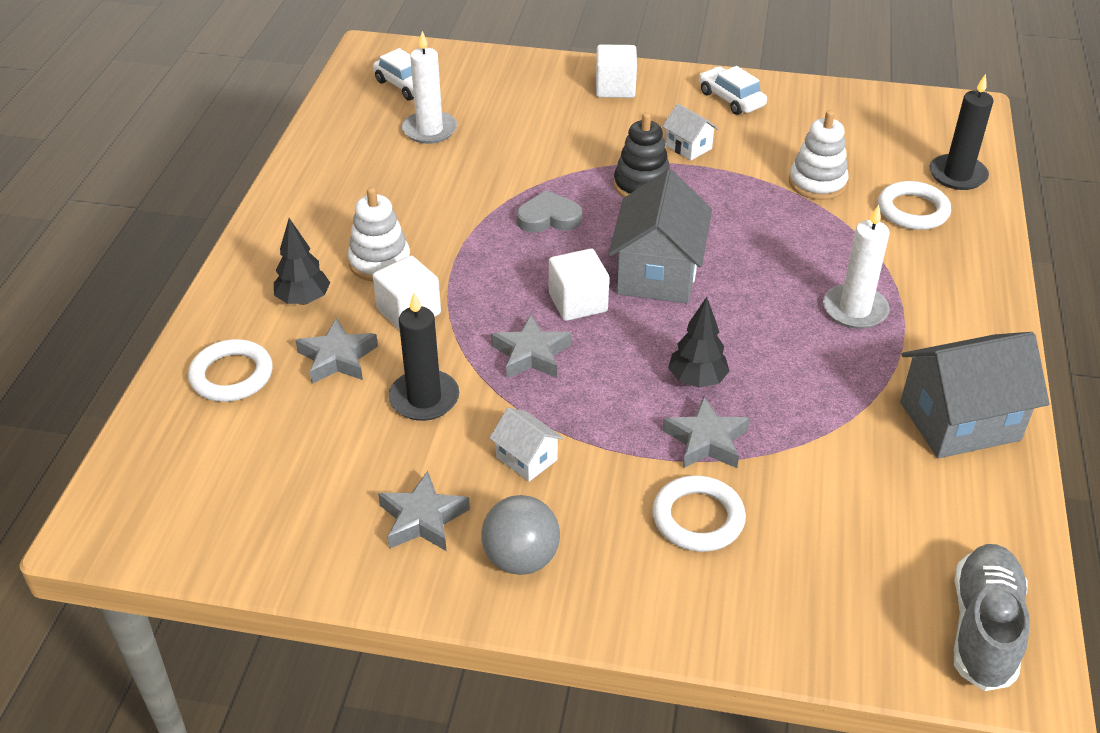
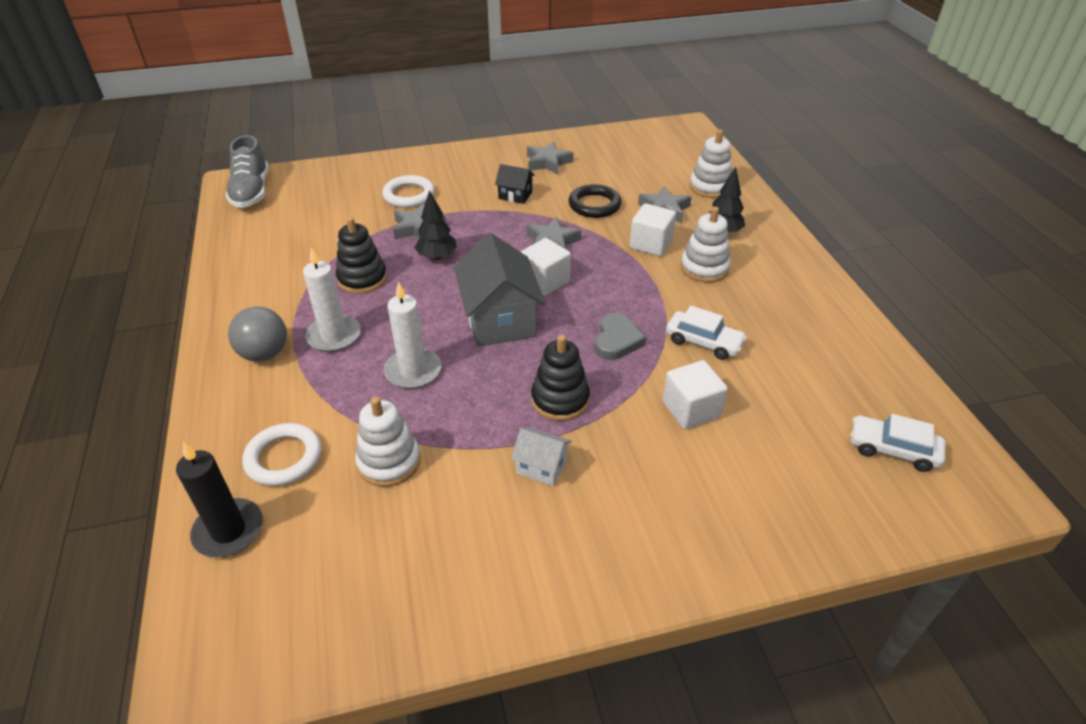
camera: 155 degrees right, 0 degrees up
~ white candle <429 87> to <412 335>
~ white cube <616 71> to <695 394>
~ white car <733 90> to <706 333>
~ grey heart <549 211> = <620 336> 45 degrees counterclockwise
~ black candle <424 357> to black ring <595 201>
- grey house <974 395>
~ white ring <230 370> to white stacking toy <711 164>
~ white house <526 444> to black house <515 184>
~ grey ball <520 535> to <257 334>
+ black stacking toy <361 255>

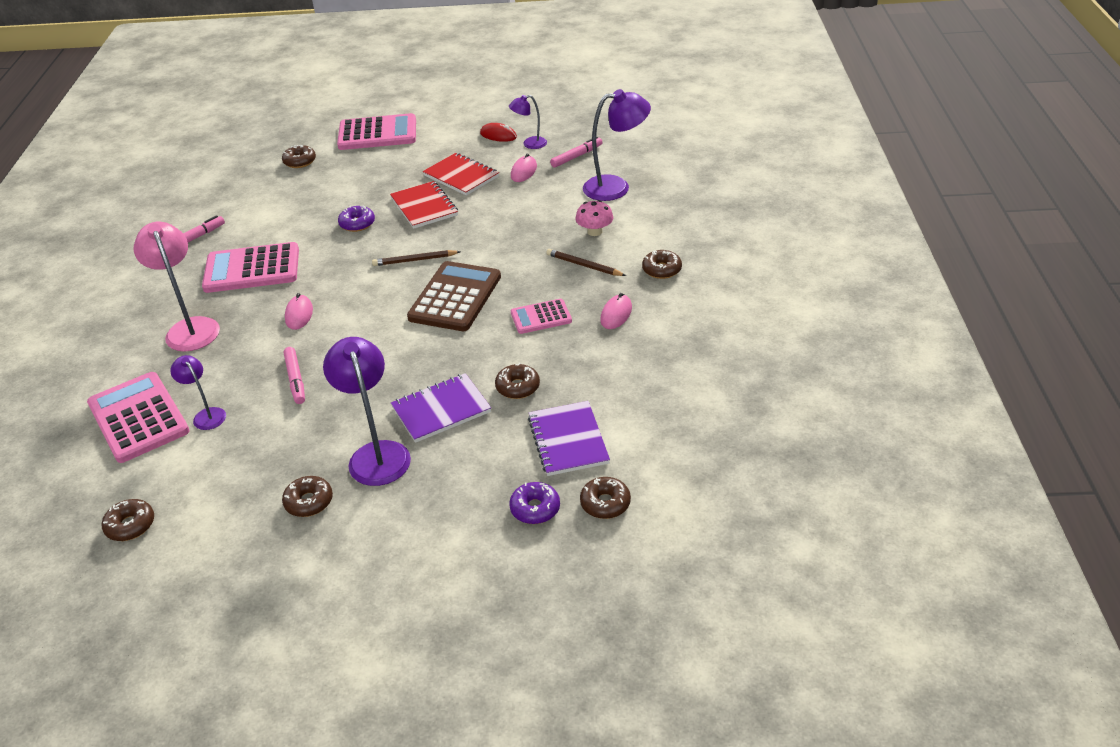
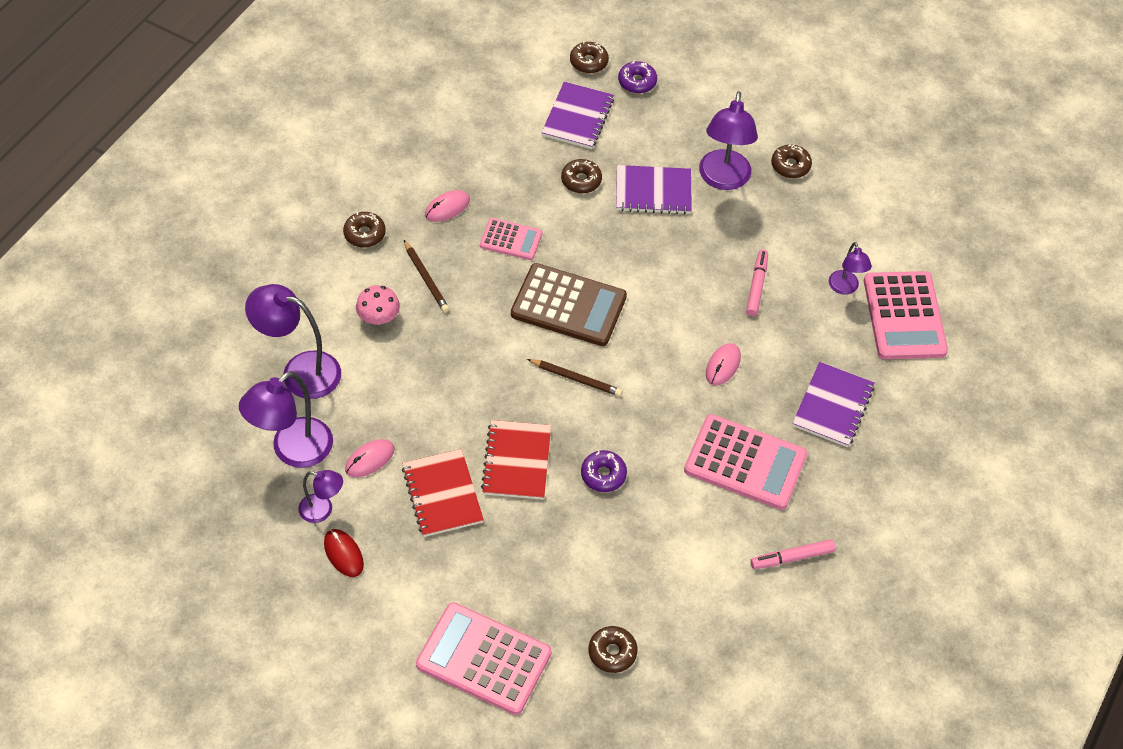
camera: 155 degrees left, 15 degrees up
~ pink marker <576 152> to purple lamp <286 419>
~ pink lamp <176 287> to purple notebook <833 404>
~ brown calculator <454 296> = <569 304> 120 degrees counterclockwise
- brown donut <128 520>

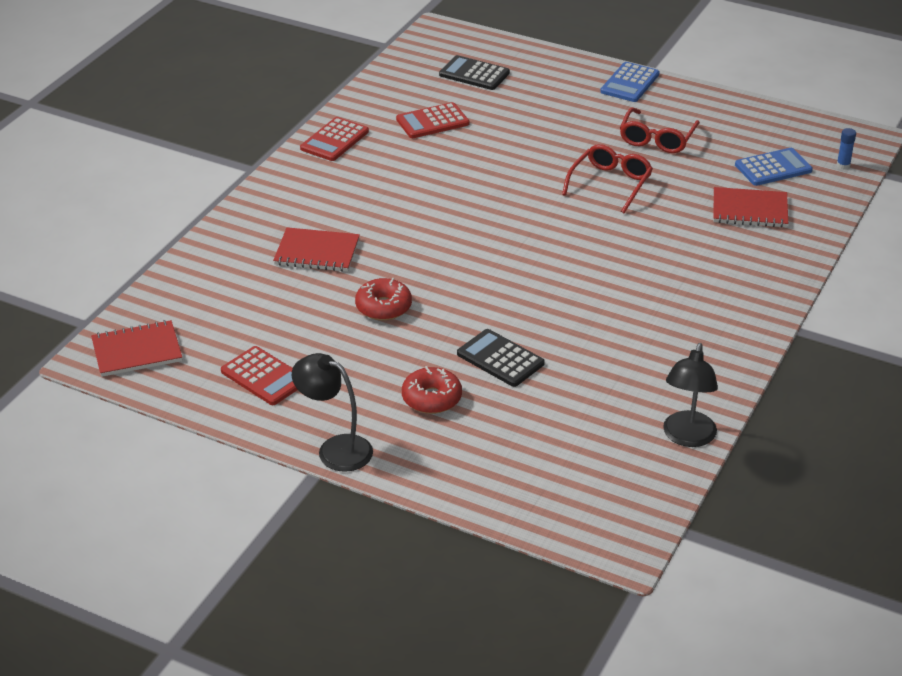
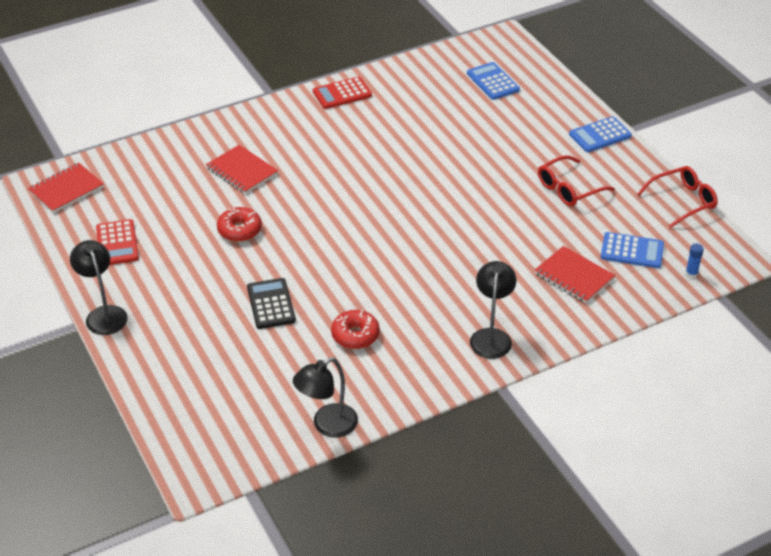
camera: 35 degrees right, 5 degrees up
~ black calculator <474 72> to blue calculator <493 81>
- red calculator <432 120>
~ red glasses <607 178> to <677 197>
~ red notebook <136 348> = <66 188> 60 degrees counterclockwise
~ red donut <432 390> to <355 329>
+ black lamp <493 310>

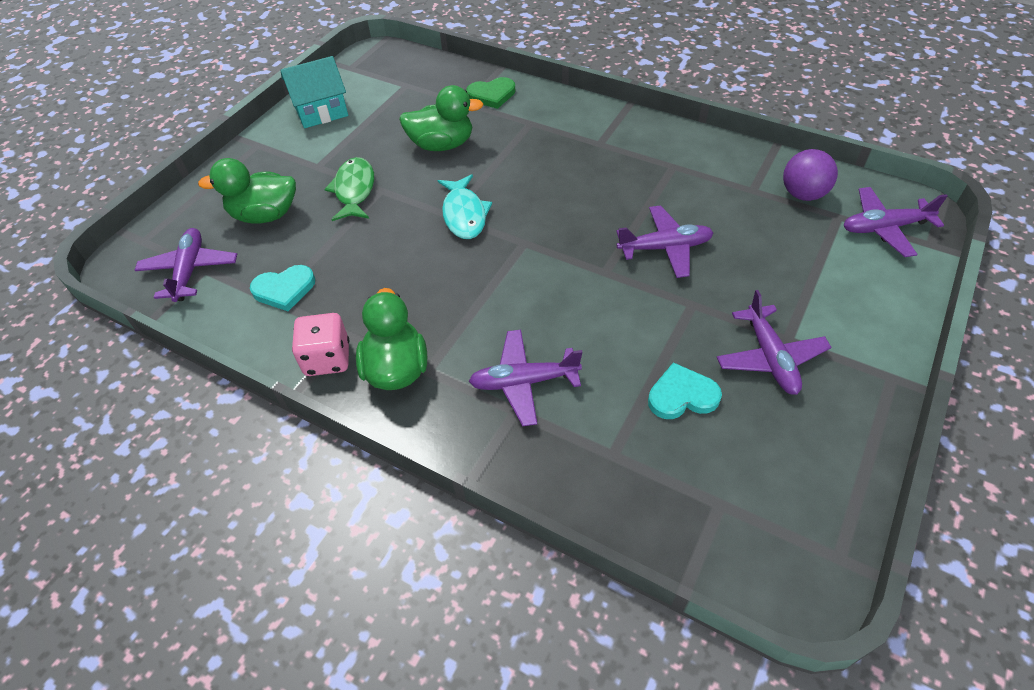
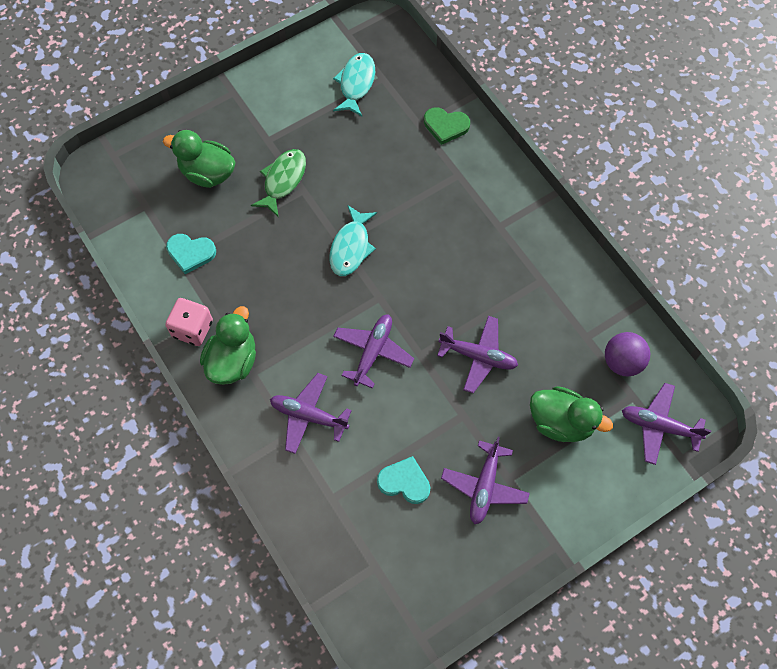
camera: 25 degrees right, 15 degrees up
- turquoise house <314 92>
~ green duck <441 118> to <571 414>
~ purple plane <186 265> to <373 352>
+ turquoise fish <354 84>

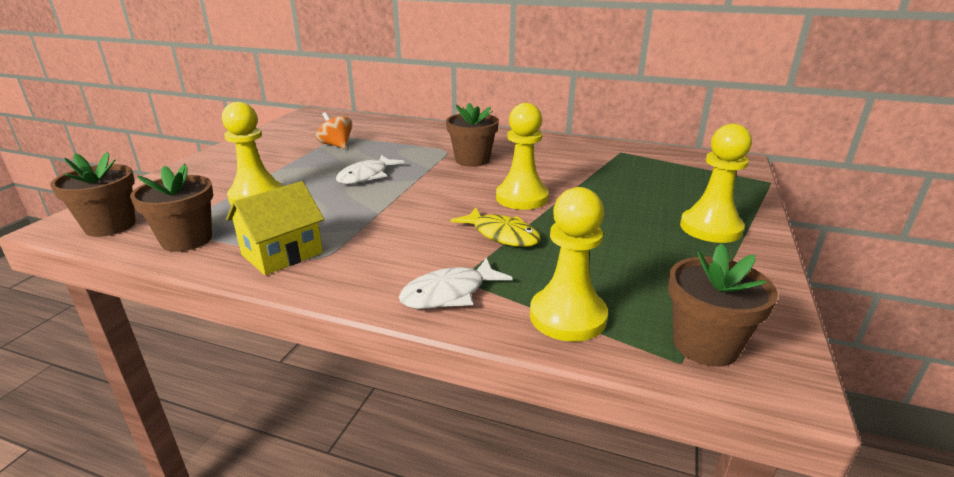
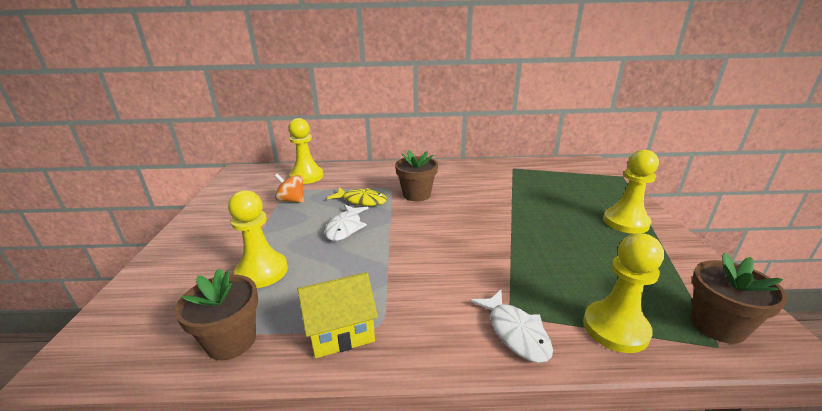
camera: 20 degrees left, 0 degrees up
~ yellow pawn <522 156> to <306 151>
- brown flower pot <93 194>
~ yellow house <275 228> = <338 315> 45 degrees clockwise
~ yellow fish <495 227> to <357 196>
~ white fish <456 283> = <511 326> 60 degrees counterclockwise

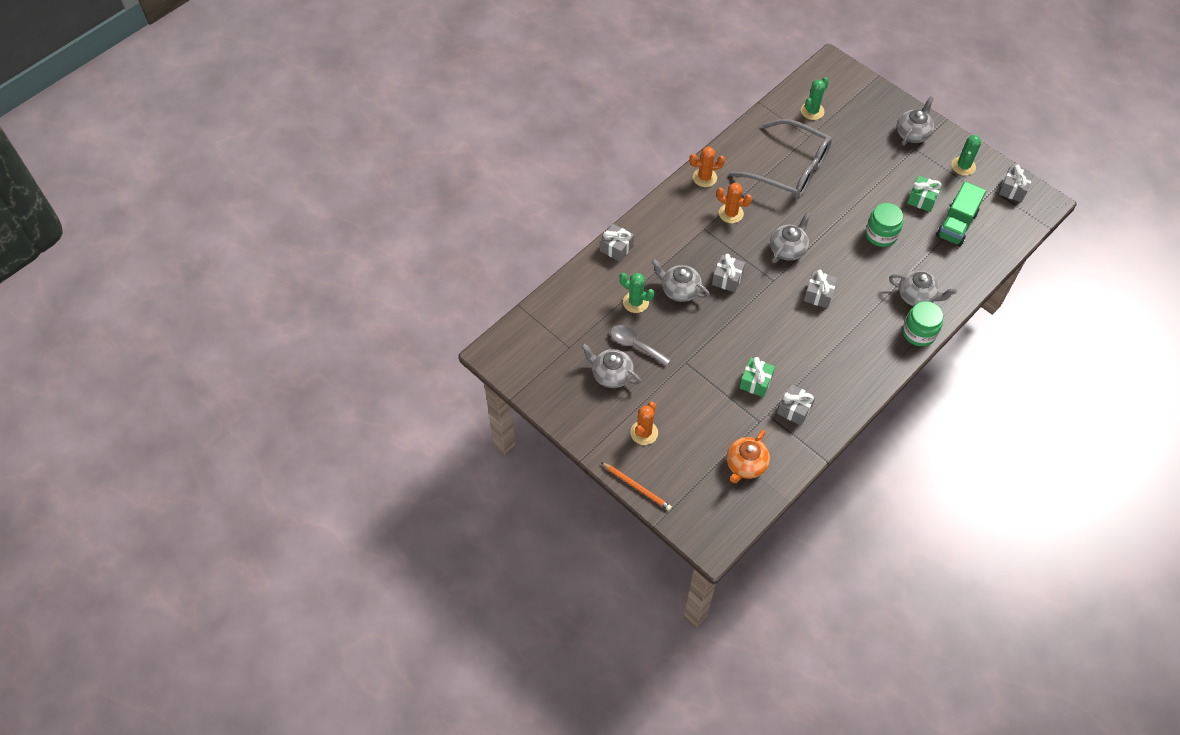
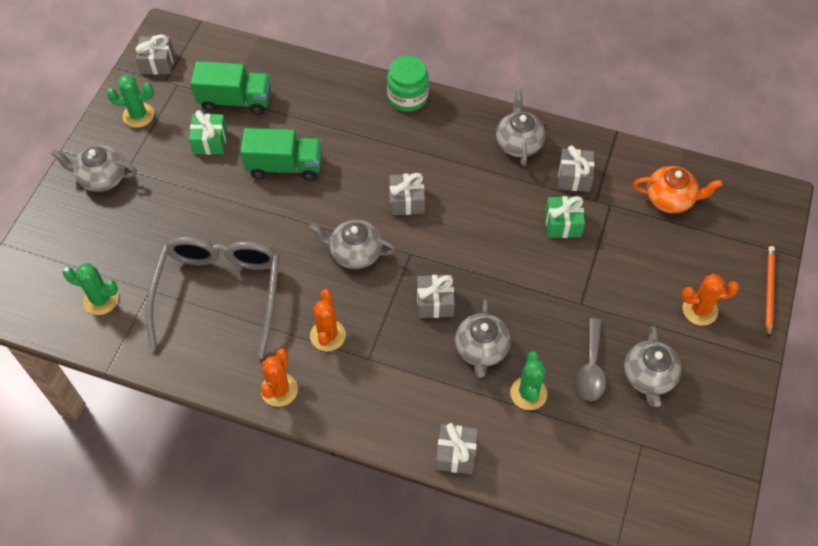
camera: 115 degrees left, 0 degrees up
~ orange cactus <707 167> = <279 377> 45 degrees clockwise
~ green jar <884 225> to green truck <281 154>
~ grey teapot <923 288> to <520 128>

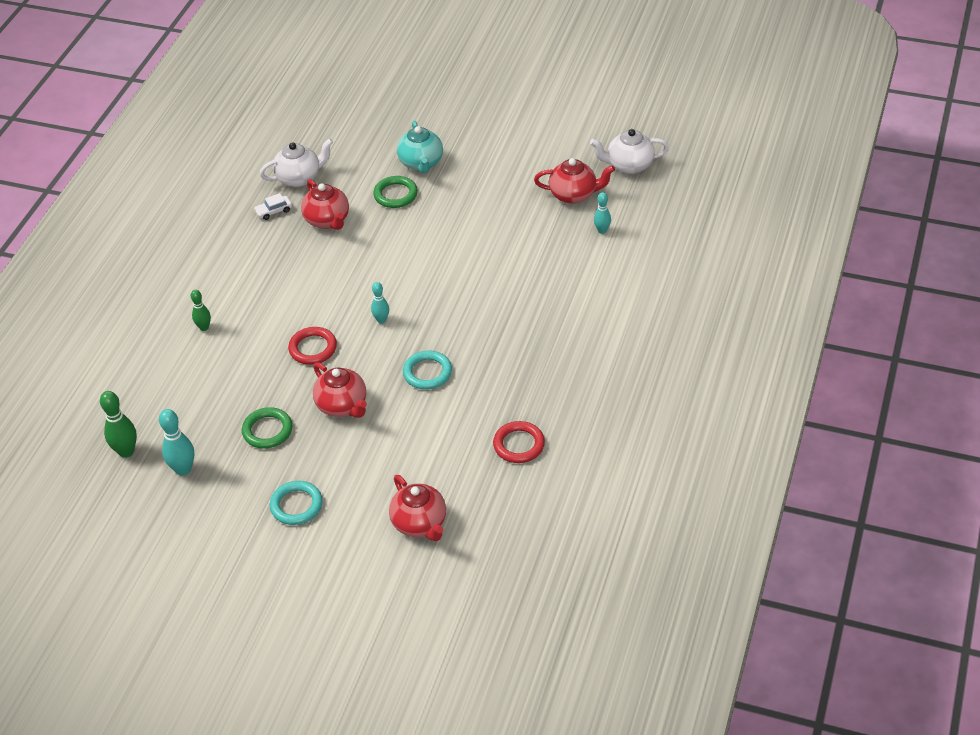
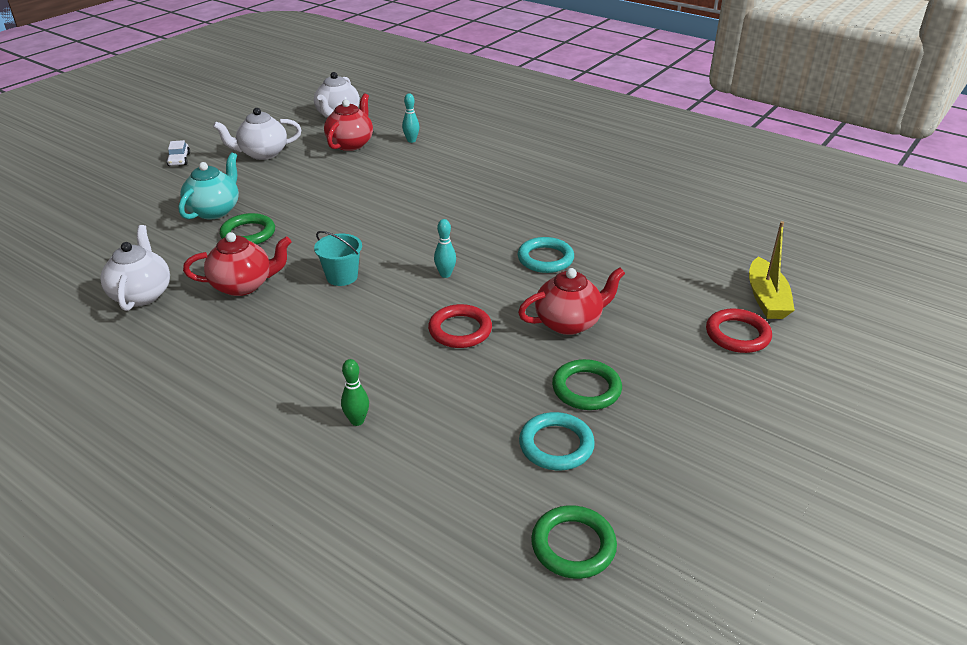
camera: 75 degrees left, 10 degrees down
~ turquoise teapot <420 147> = <209 186> 75 degrees counterclockwise
~ white car <273 206> to <178 153>
~ green bowling pin <118 424> to green ring <574 542>
- turquoise bowling pin <176 442>
~ red ring <519 442> to <739 330>
~ red teapot <417 508> to yellow boat <772 270>
~ turquoise ring <296 503> to <557 441>
+ white teapot <257 134>
+ turquoise bucket <338 258>

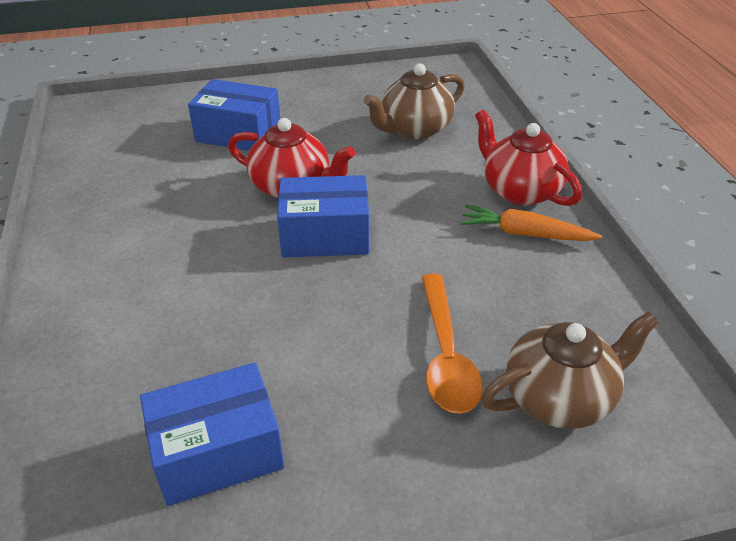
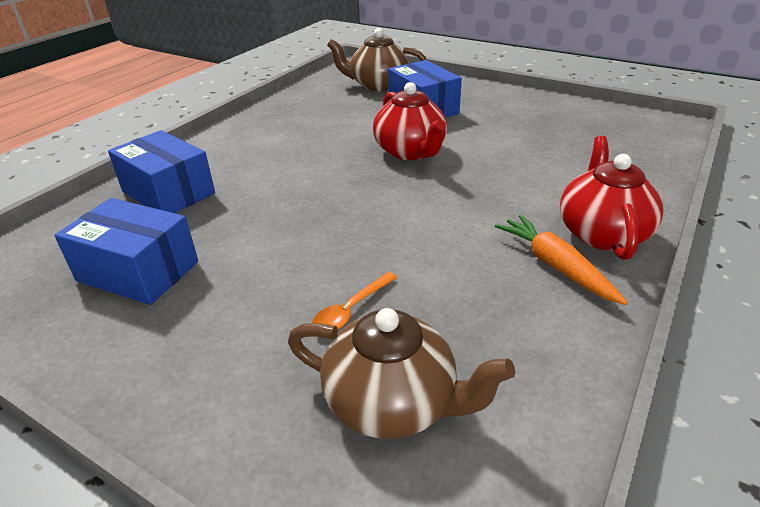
camera: 45 degrees right, 5 degrees down
~ brown teapot <414 101> to <377 59>
~ blue box <323 216> to <161 171>
~ orange spoon <452 344> = <355 301> x0.57

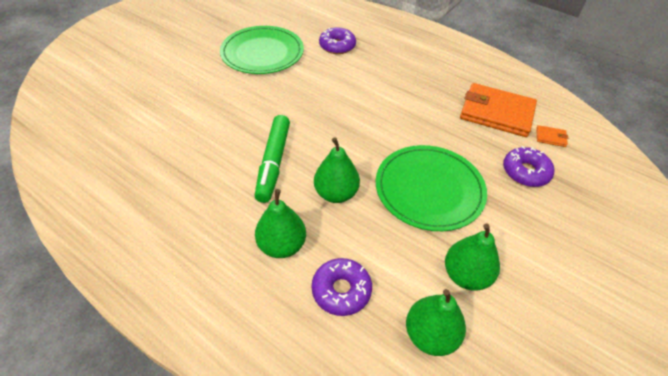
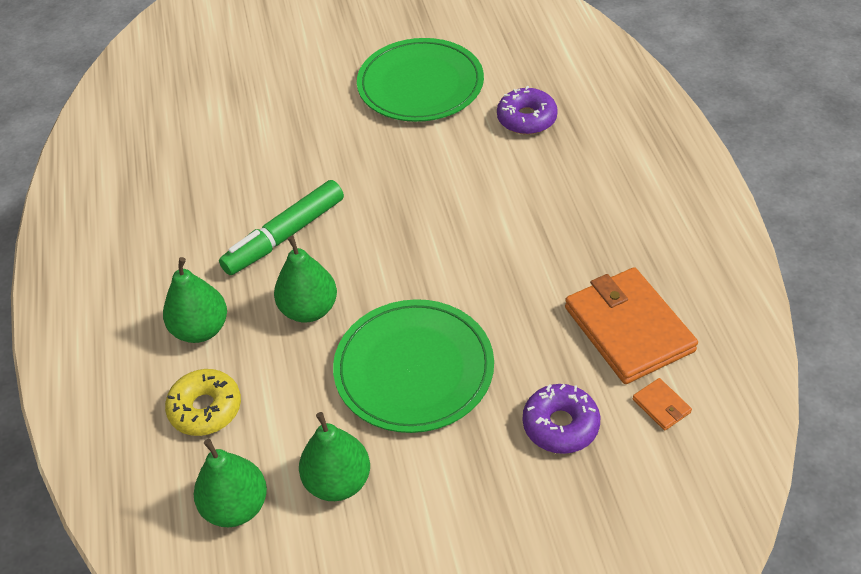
camera: 45 degrees right, 0 degrees up
~ purple donut <342 287> to yellow donut <203 402>

